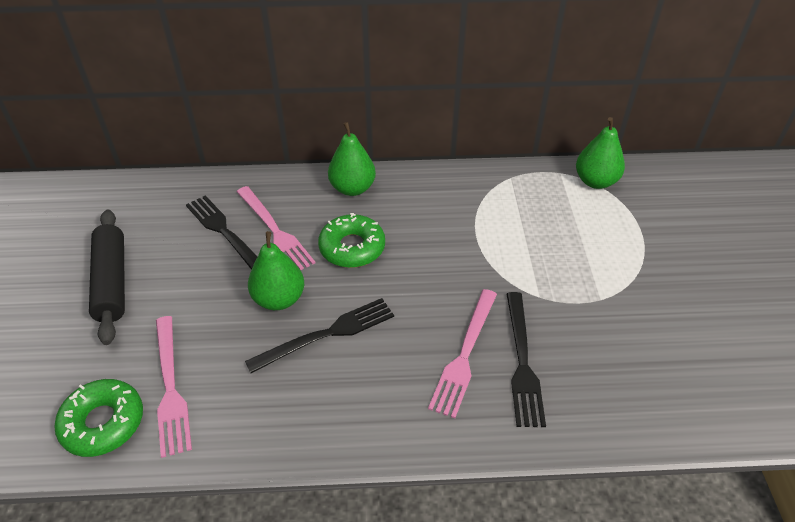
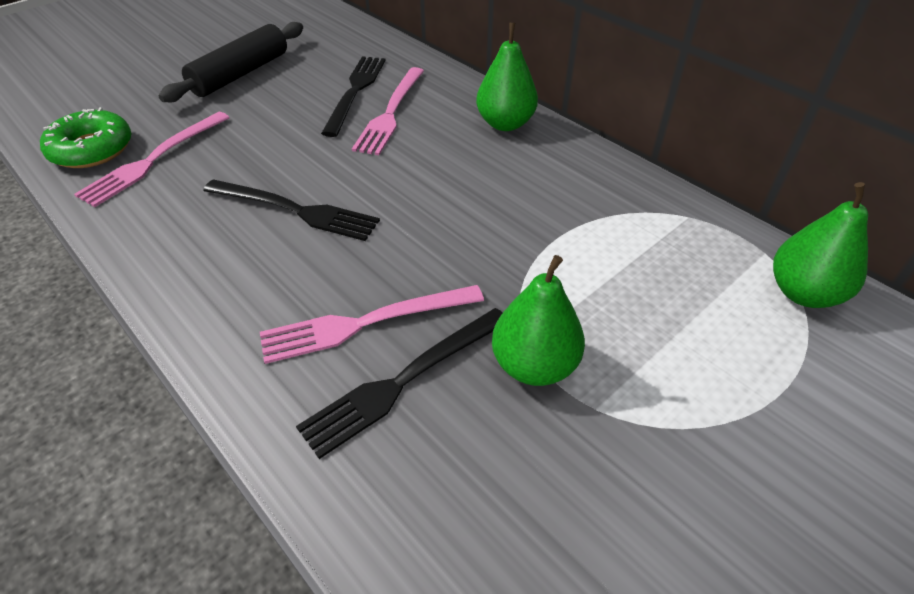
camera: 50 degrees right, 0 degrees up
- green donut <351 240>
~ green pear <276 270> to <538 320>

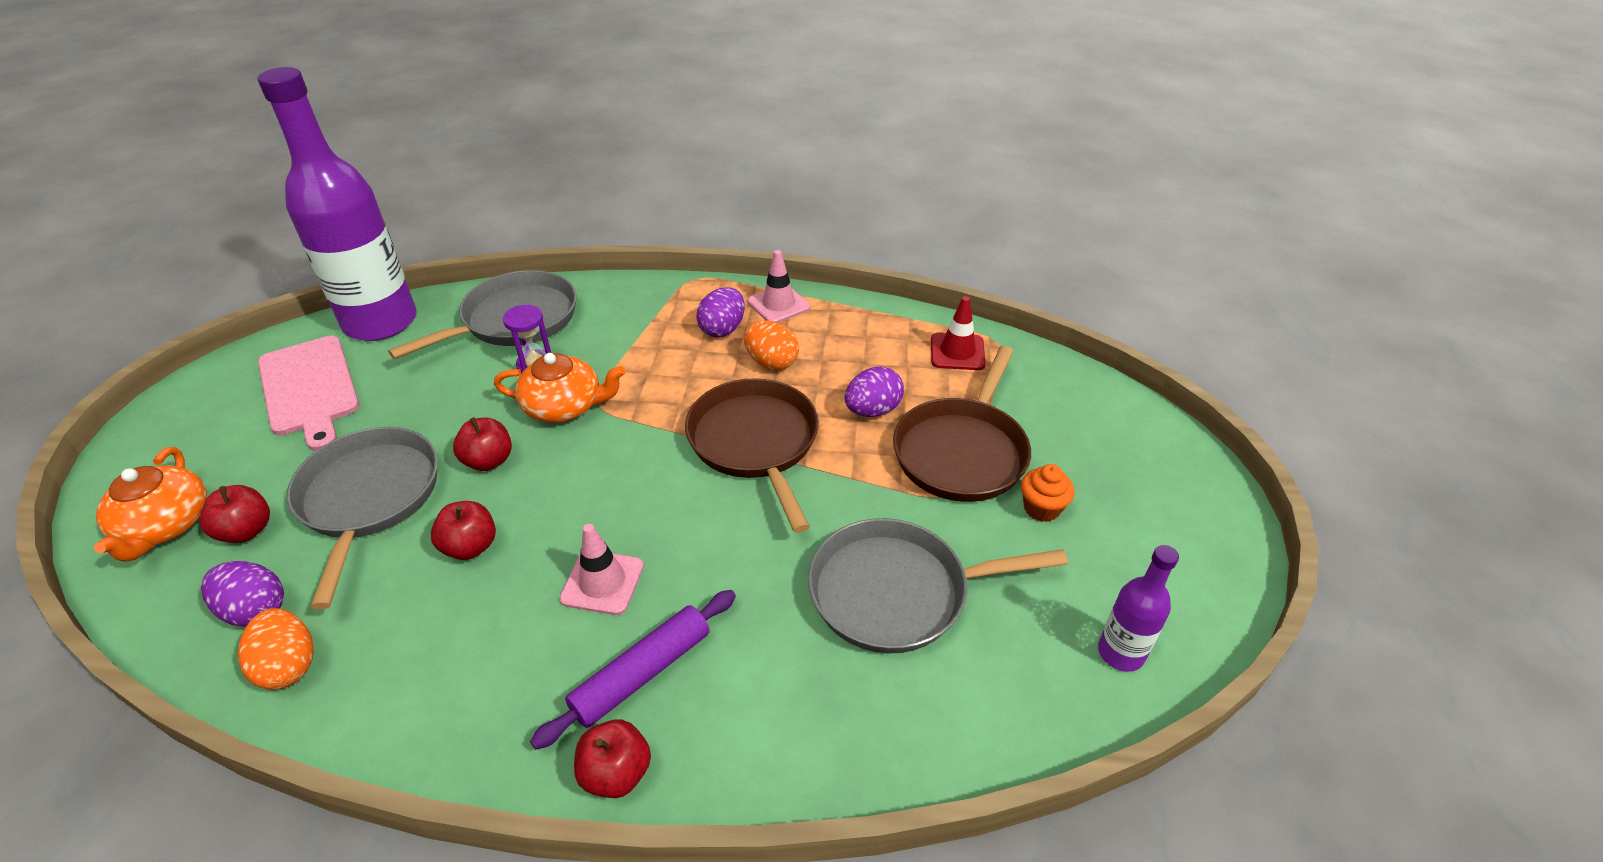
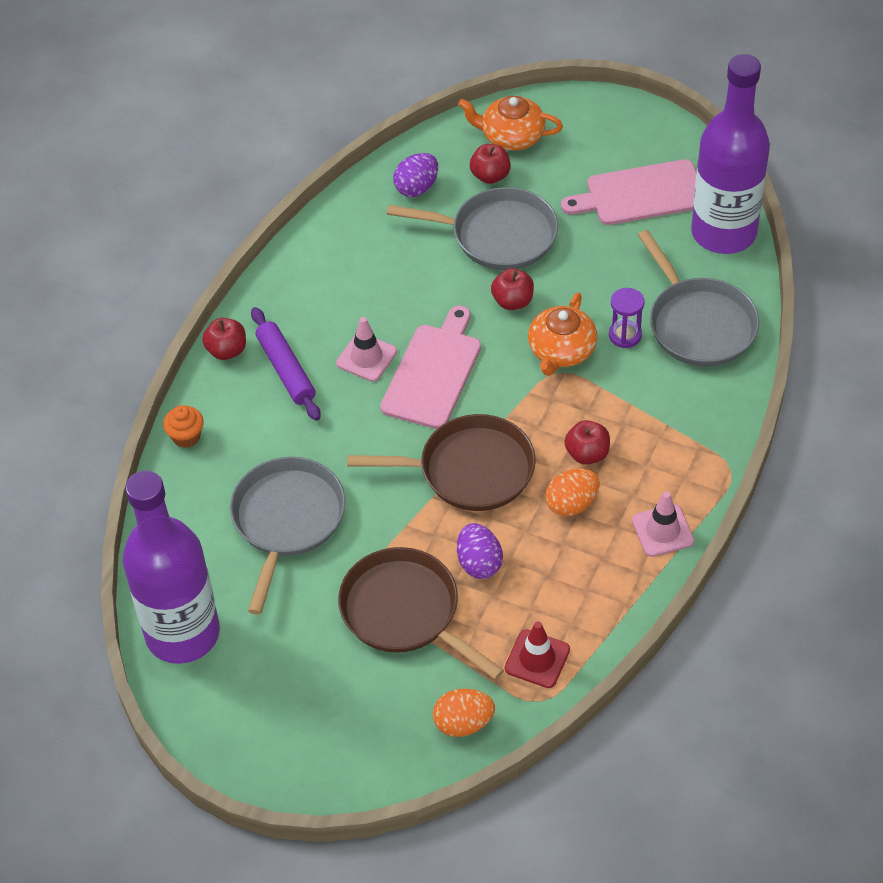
camera: 110 degrees right, 10 degrees up
- purple egg <720 312>
~ orange cupcake <1047 493> to <183 426>
~ red apple <463 530> to <587 442>
~ purple bottle <1138 608> = <171 567> x2.26
~ orange egg <276 649> to <464 713>
+ pink cutting board <430 367>

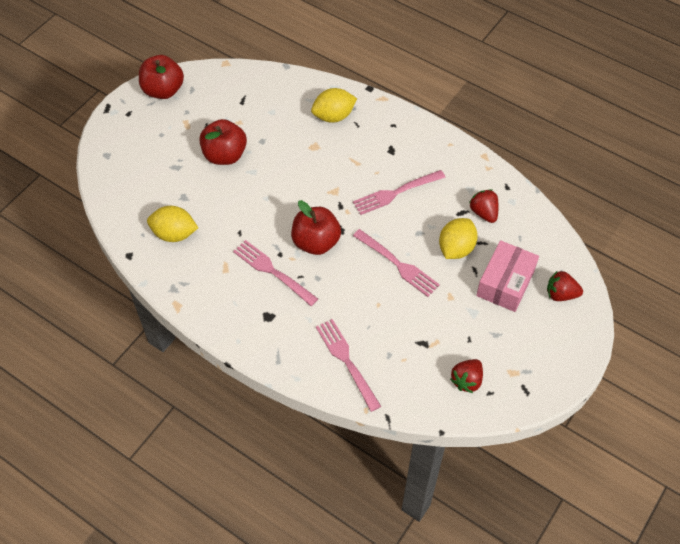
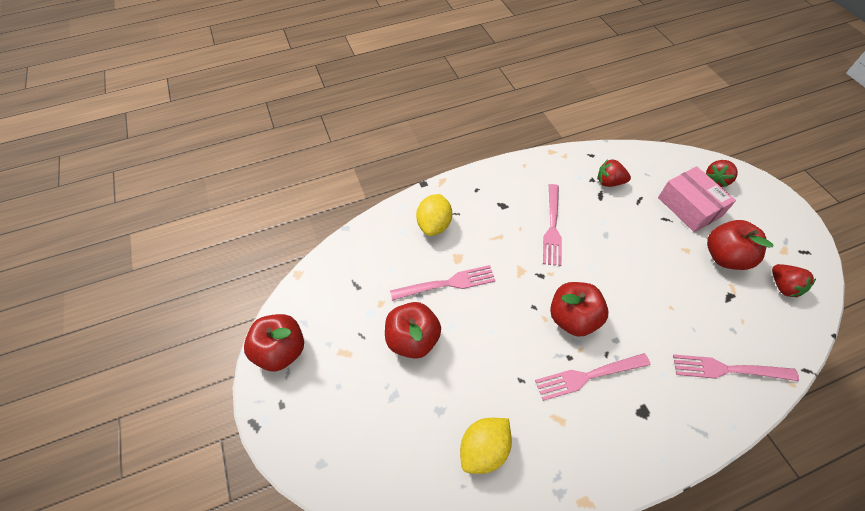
camera: 55 degrees left, 0 degrees up
- yellow lemon <458 238>
~ pink fork <396 263> to <443 283>
+ red apple <740 245>

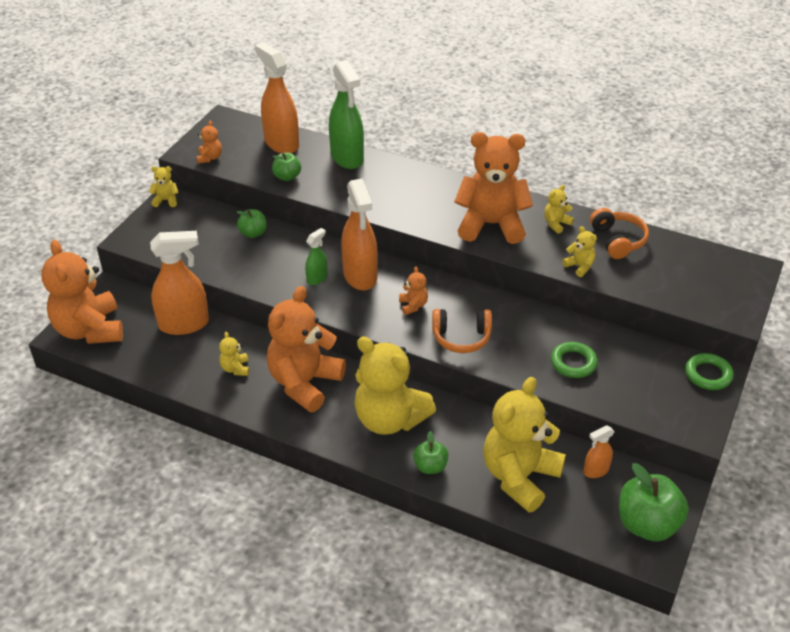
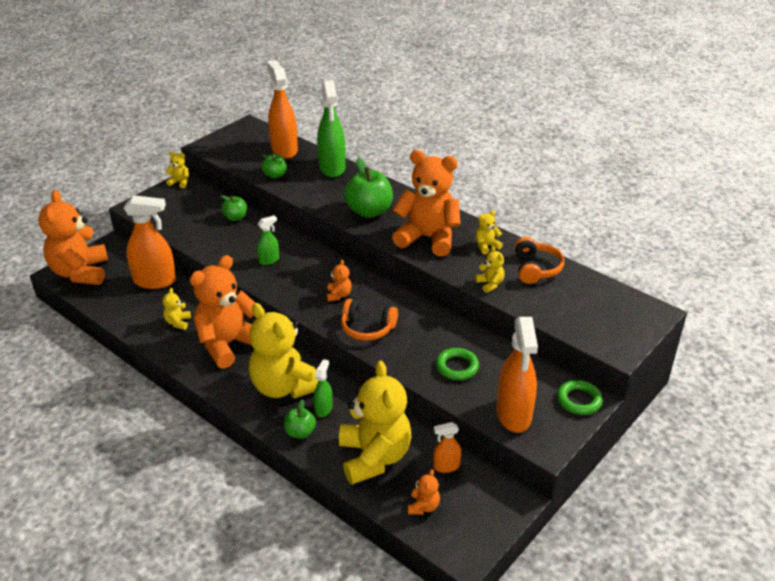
camera: 15 degrees right, 5 degrees down
~ orange teddy bear <209 142> to <424 492>
~ orange spray bottle <359 235> to <517 375>
~ yellow teddy bear <524 445> = <375 423> 120 degrees clockwise
~ green apple <654 502> to <368 188>
+ green spray bottle <323 388>

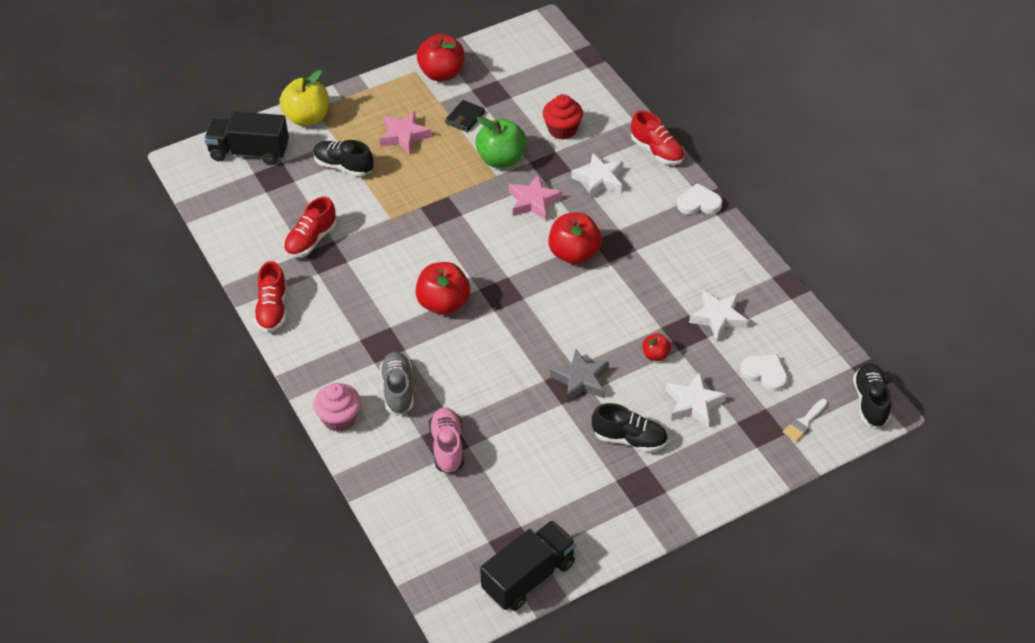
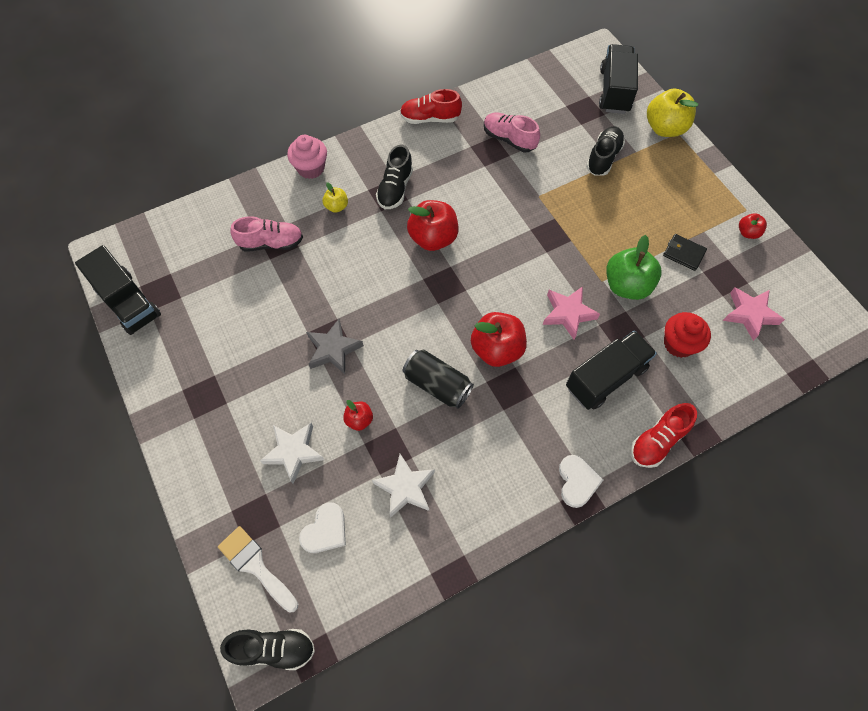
camera: 90 degrees right, 15 degrees up
~ red apple <441 57> = <753 226> x0.51
~ pink star <406 132> to <754 314>
~ white star <598 175> to black truck <611 370>
~ red shoe <310 227> to pink shoe <512 132>
~ grey shoe <397 383> to yellow apple <335 197>
~ white brush <805 420> = <258 569> x1.53
~ black shoe <630 427> to <394 177>
+ black can <438 379>

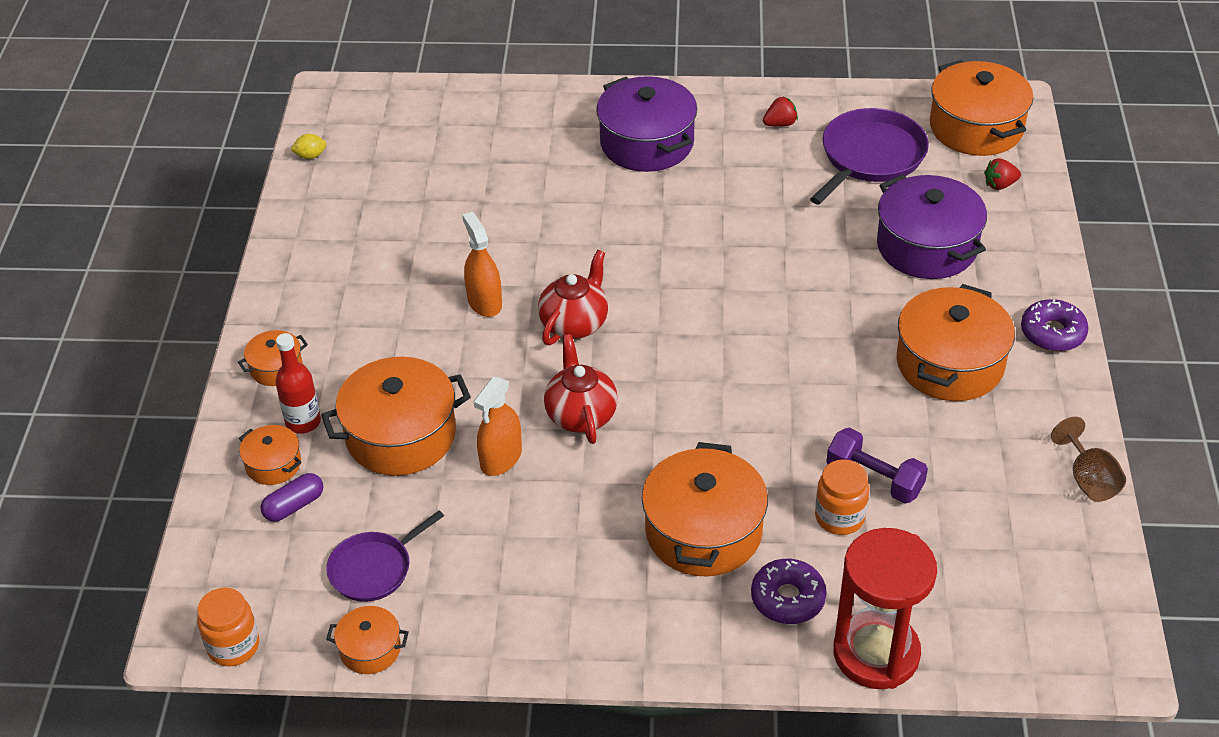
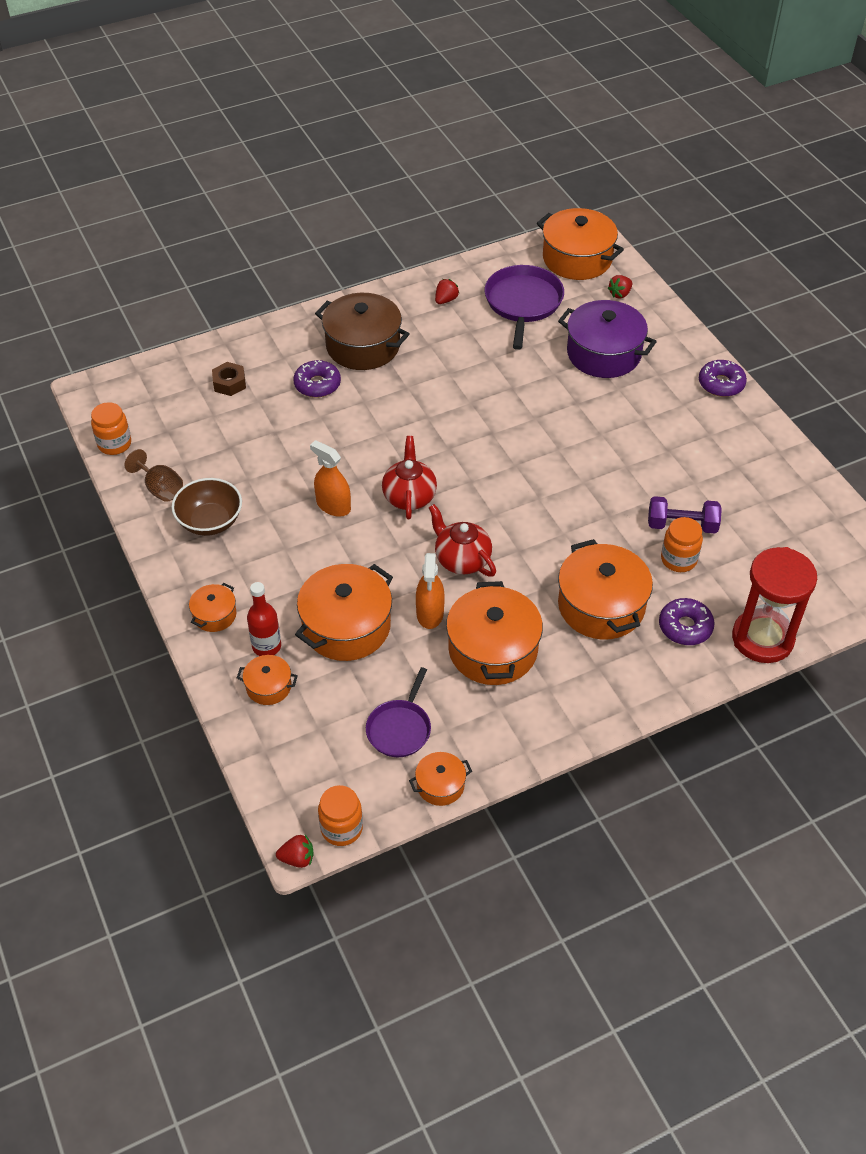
camera: 30 degrees left, 5 degrees up
~ purple pot <646 124> to brown pot <362 331>
~ yellow lemon <308 146> to orange jar <111 428>
~ orange pot <955 342> to <494 633>
~ brown goblet <1088 459> to <154 475>
- purple capsule <291 497>
+ purple donut <317 379>
+ brown nut <229 379>
+ brown bowl <206 507>
+ red strawberry <295 851>

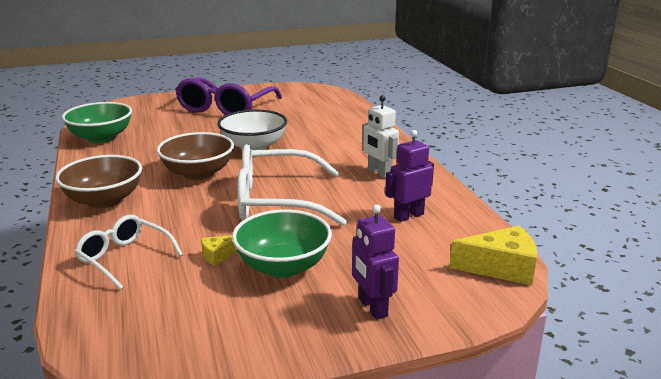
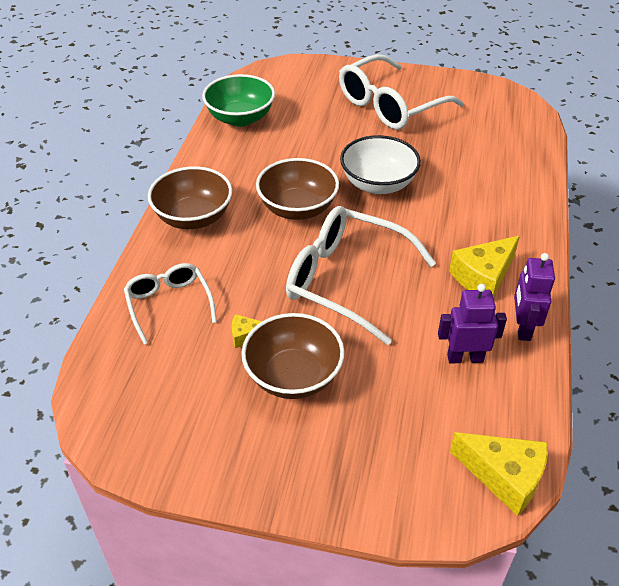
camera: 30 degrees right, 20 degrees up
~ purple glasses <228 96> to white glasses <401 92>
~ white robot <380 136> to yellow cheese <484 267>
~ purple robot <375 262> to <534 297>
~ green bowl <282 243> to brown bowl <292 356>

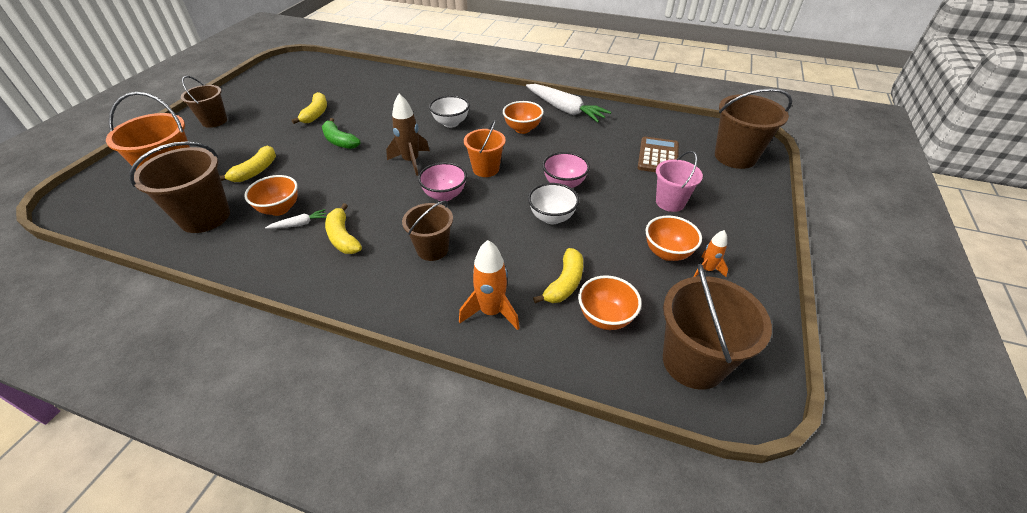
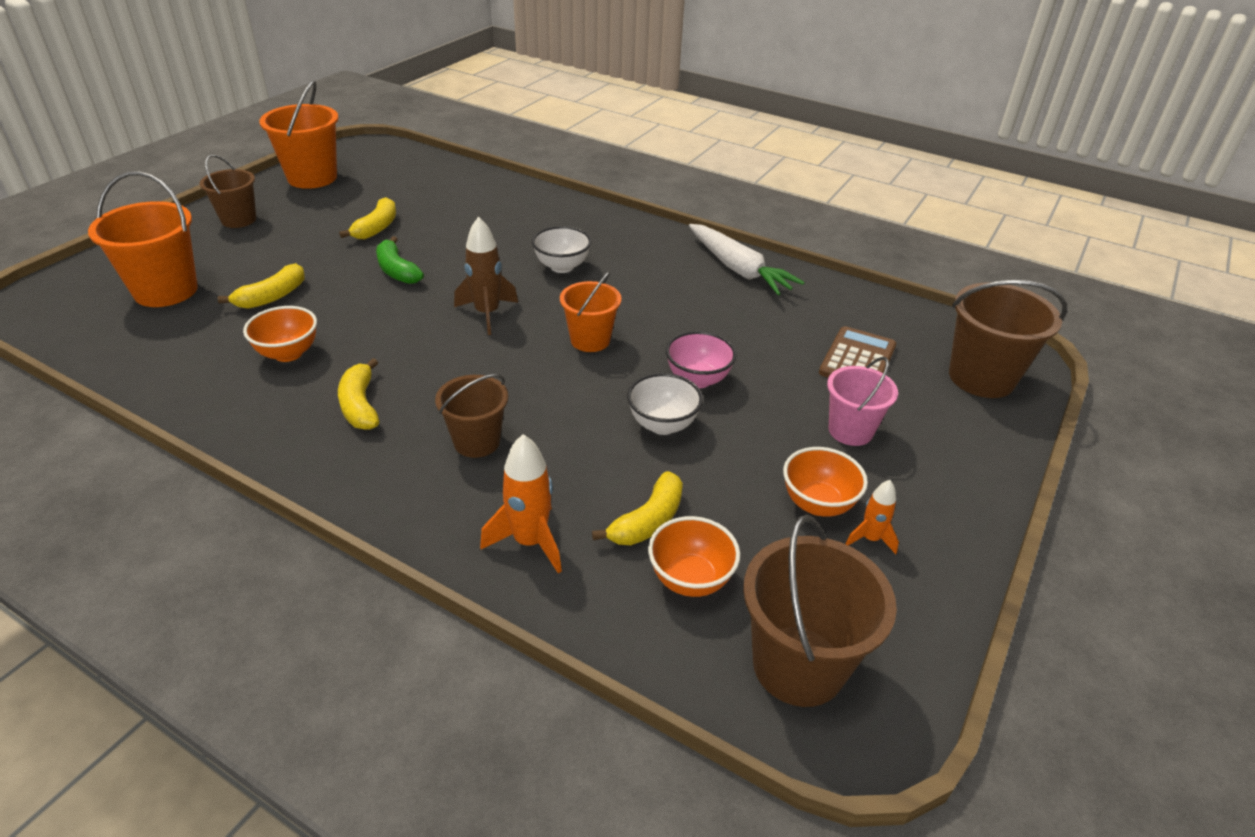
camera: 10 degrees right, 5 degrees down
- orange bowl <523 117>
- brown bucket <179 187>
- pink bowl <442 181>
- white carrot <295 219>
+ orange bucket <299 134>

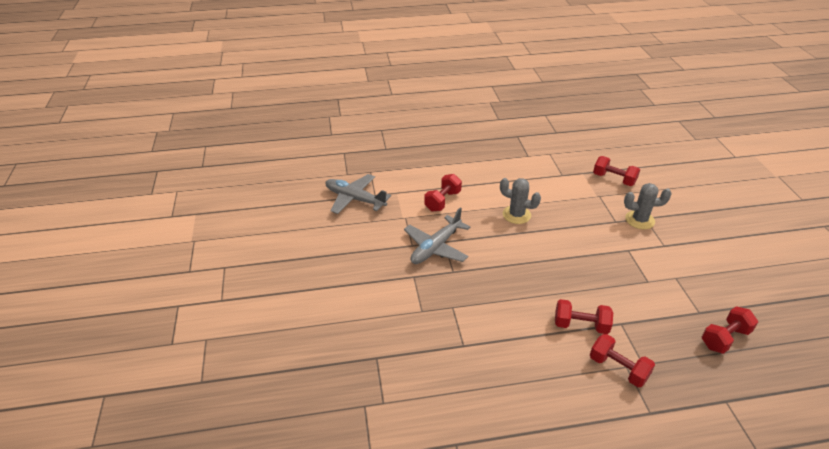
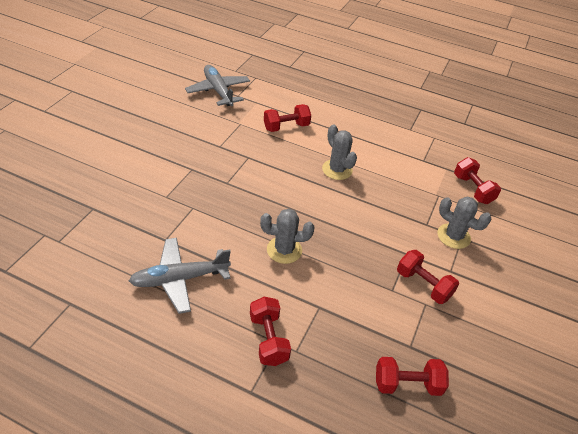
camera: 30 degrees right, 5 degrees up
~ grey plane <437 235> to <180 276>
~ red dumbbell <584 316> to <428 277>
+ grey cactus <287 236>

